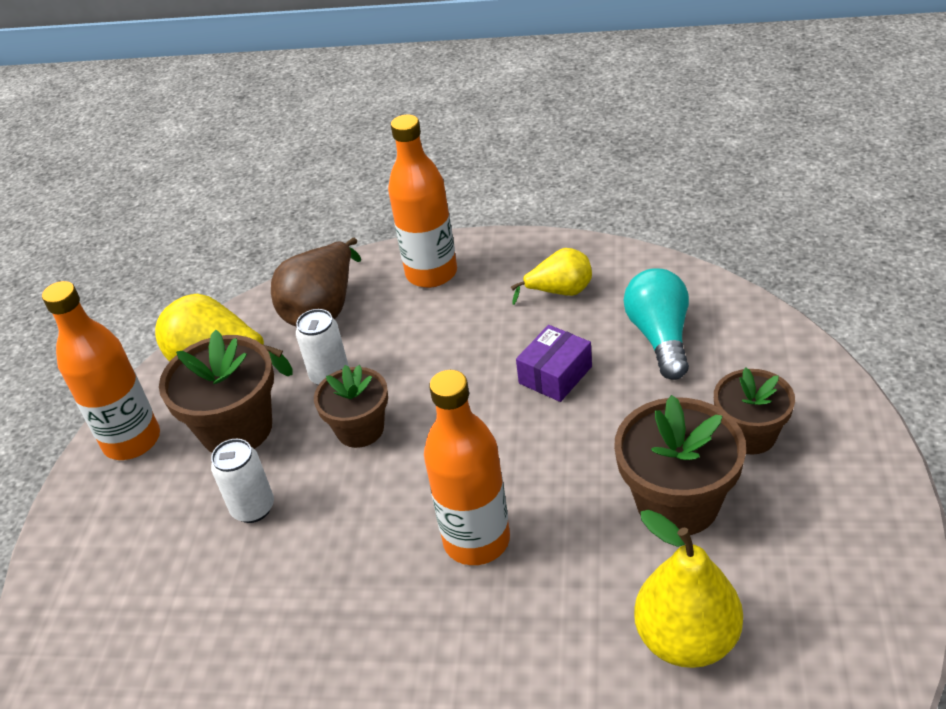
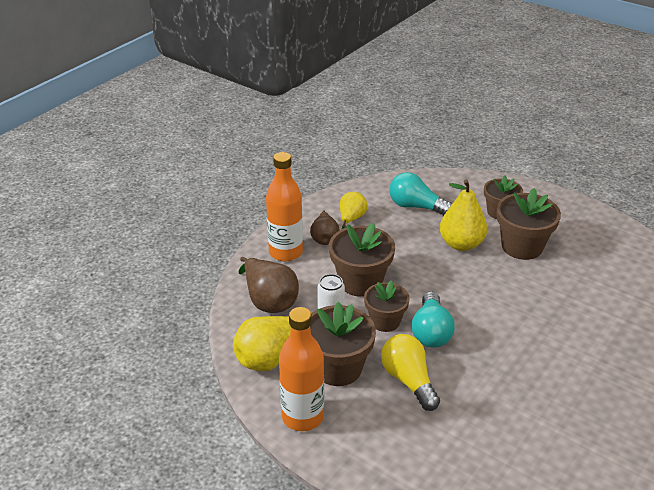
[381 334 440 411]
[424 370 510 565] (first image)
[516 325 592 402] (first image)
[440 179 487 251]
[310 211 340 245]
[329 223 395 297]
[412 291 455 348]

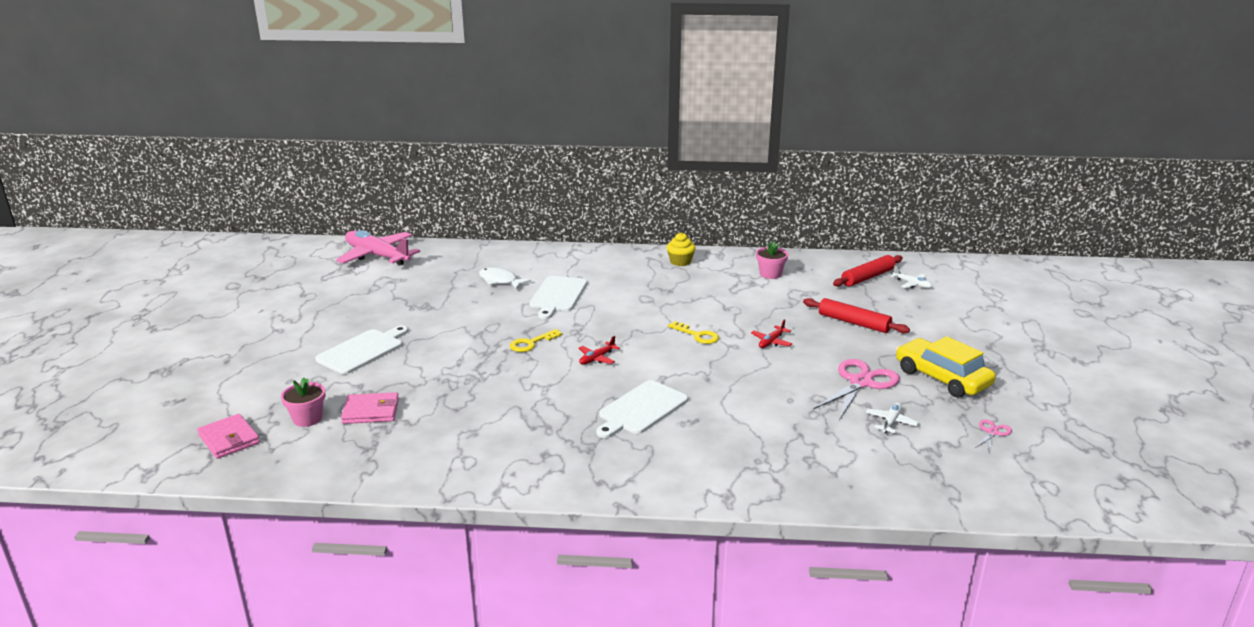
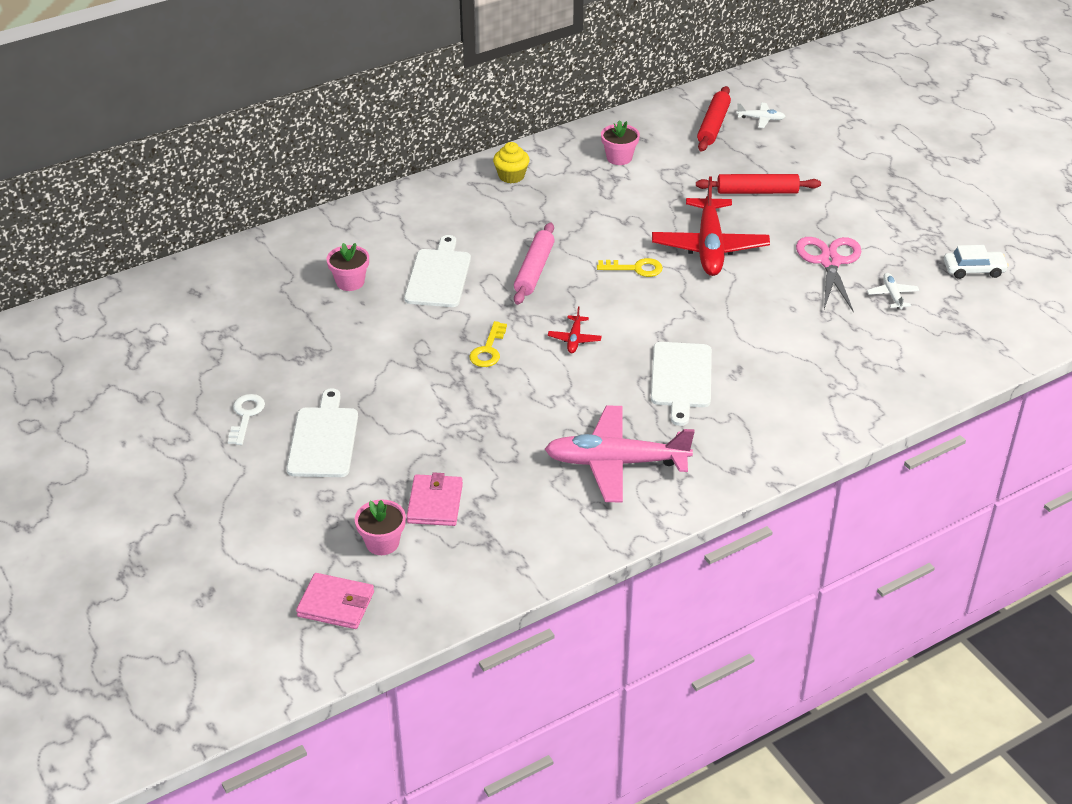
[545 405 695 503]
[406 472 463 526]
[327 243 369 291]
[404 235 471 307]
[652 177 770 276]
[896 336 996 398] (first image)
[944 245 1009 279]
[228 394 265 445]
[514 223 555 305]

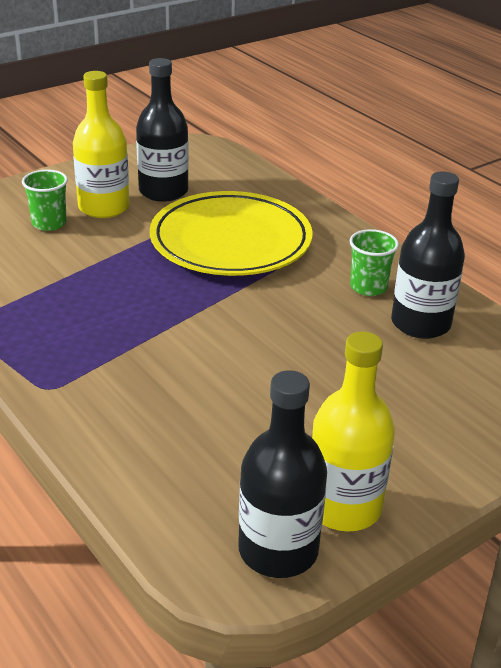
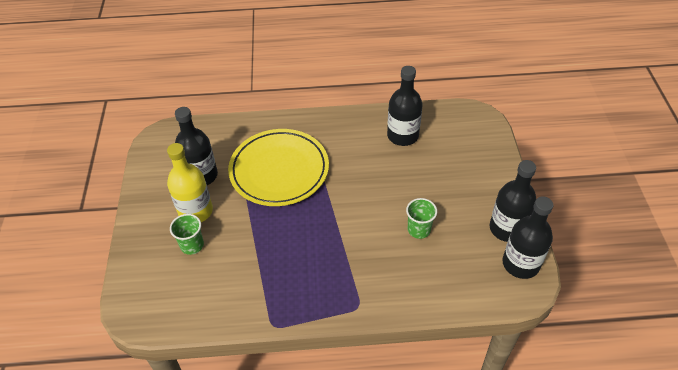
[490 160 536 242]
[406 198 437 239]

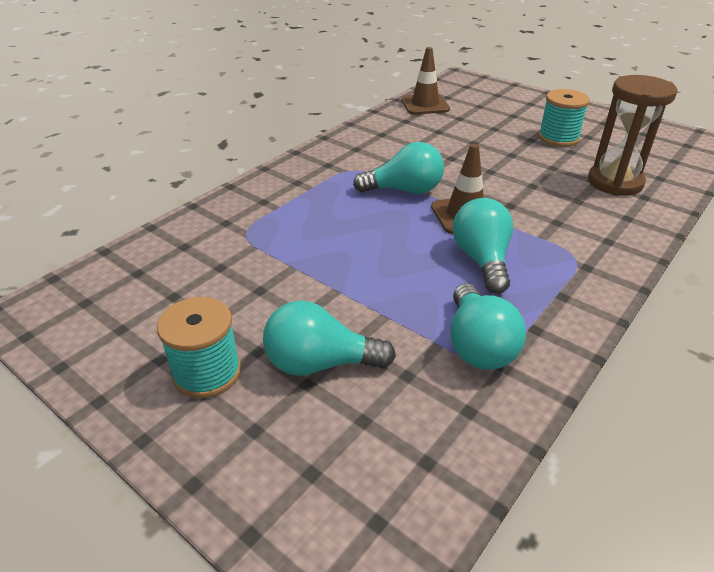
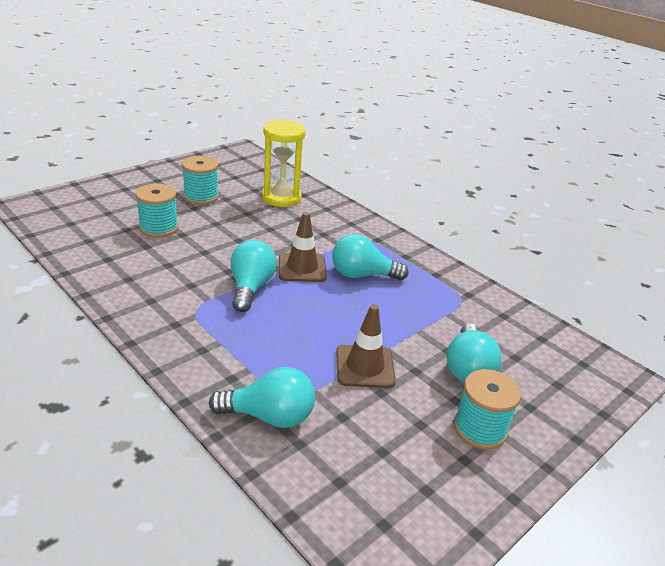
[336 304 396 388]
[209 367 315 428]
[262 120 306 207]
[136 184 178 238]

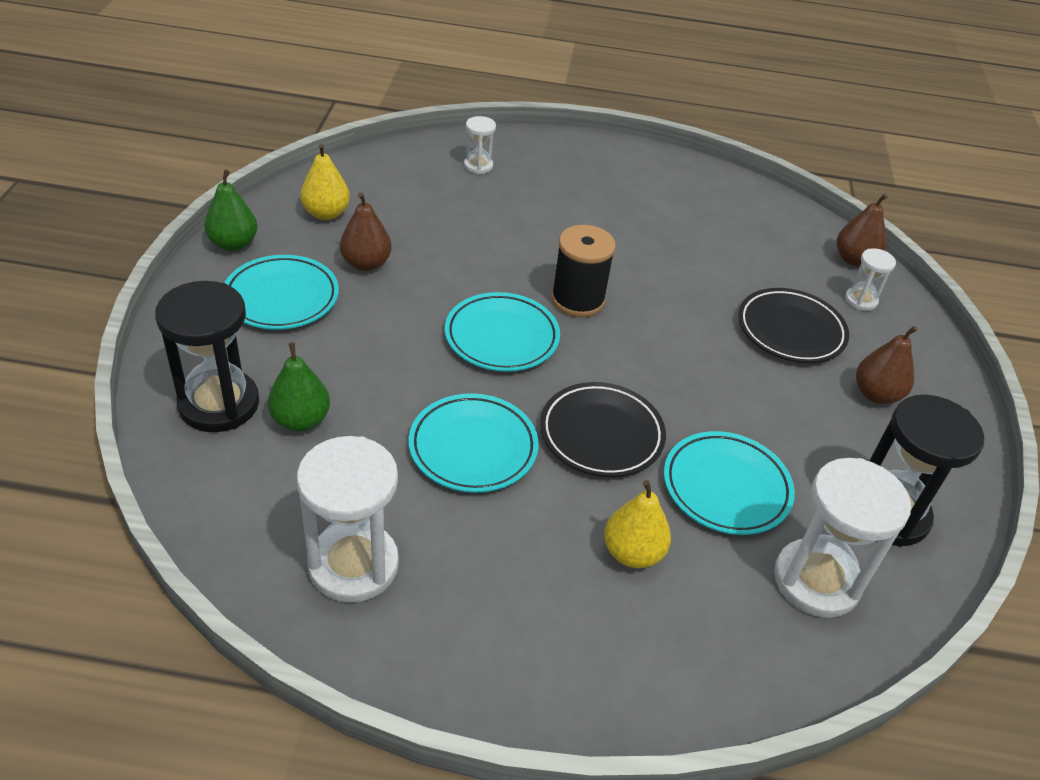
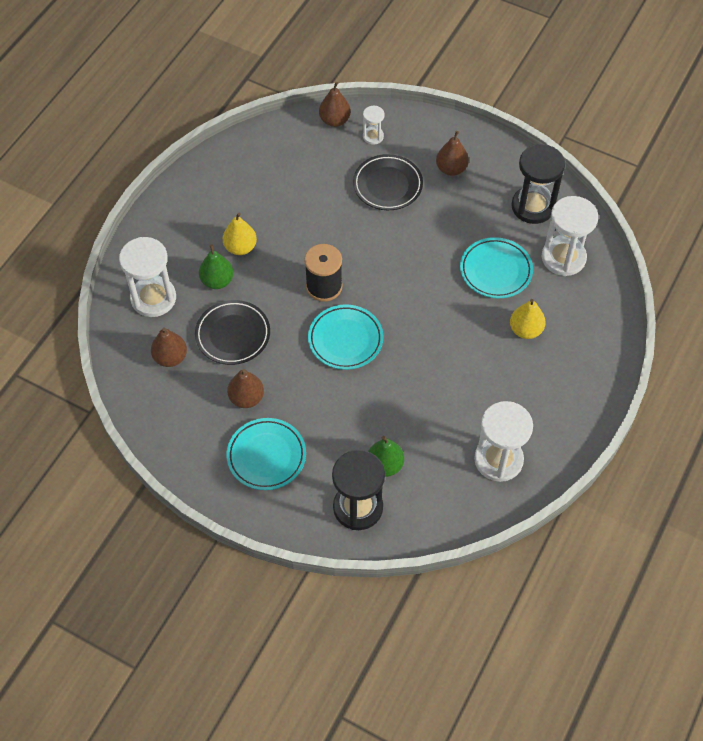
[199 244 233 289]
[223 213 257 255]
[409 393 539 493] (first image)
[119 237 176 317]
[195 300 270 365]
[151 327 187 367]

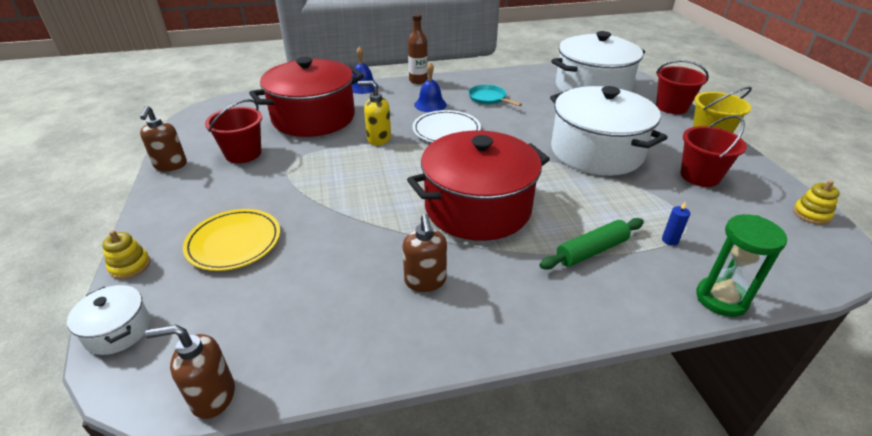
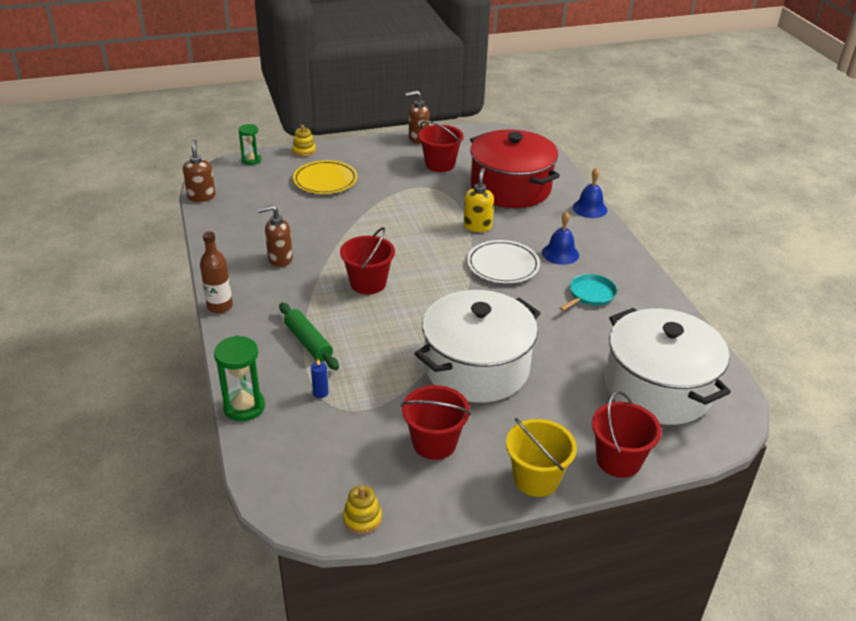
[238 124 261 165]
[340 227 395 295]
[200 232 233 313]

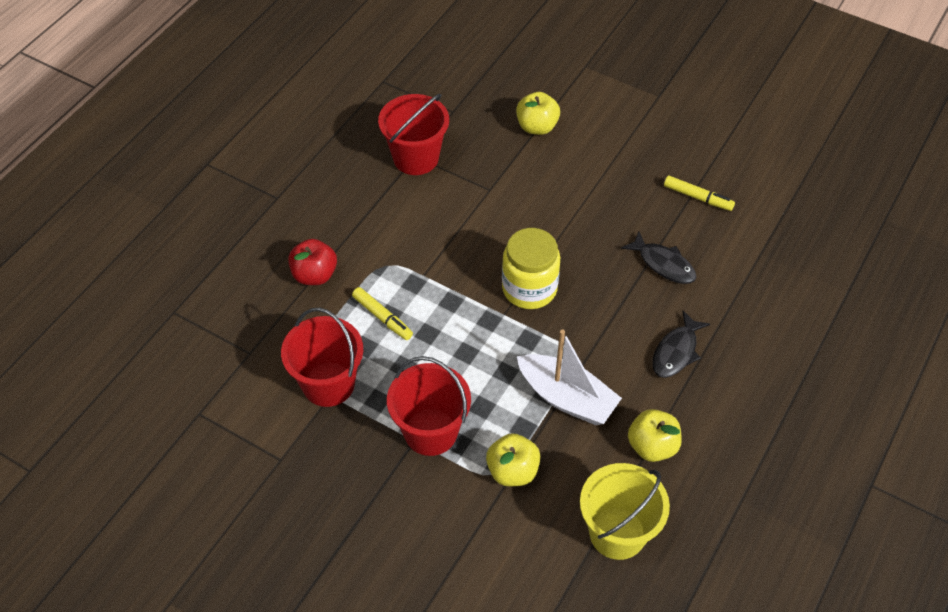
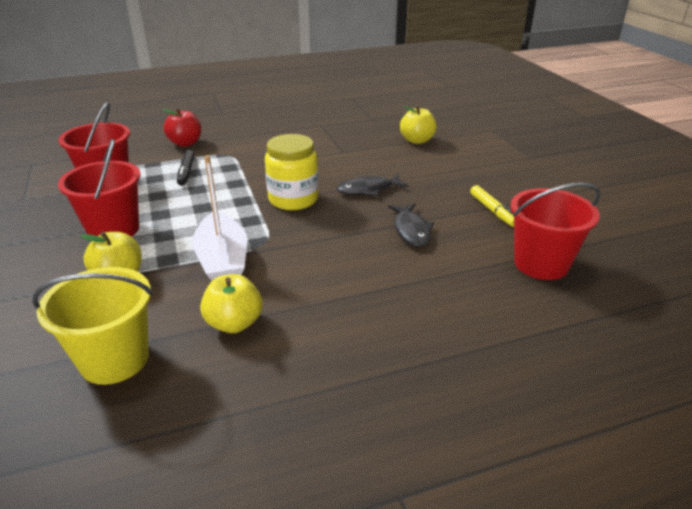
[177 150 195 186]
[510 183 601 280]
[337 174 409 196]

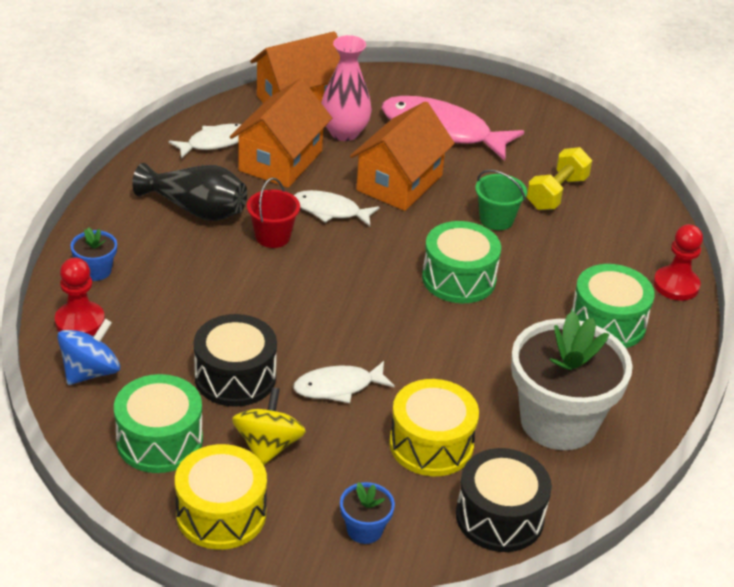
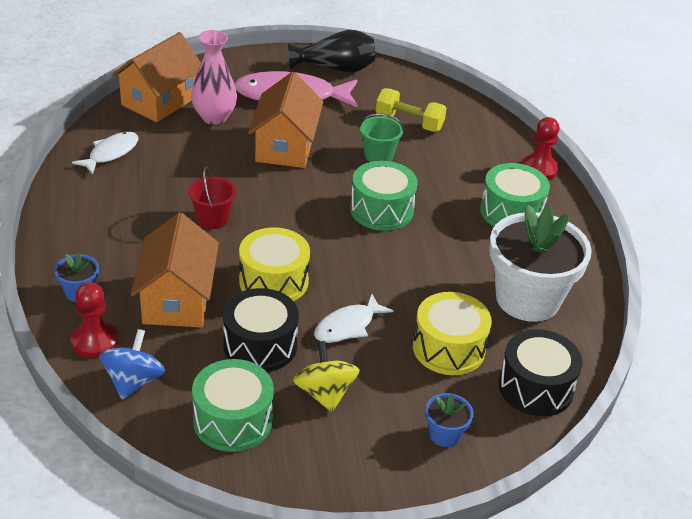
[288 30 375 73]
[239 227 310 301]
[131 213 219 328]
[294 190 380 226] (first image)
[376 88 447 132]

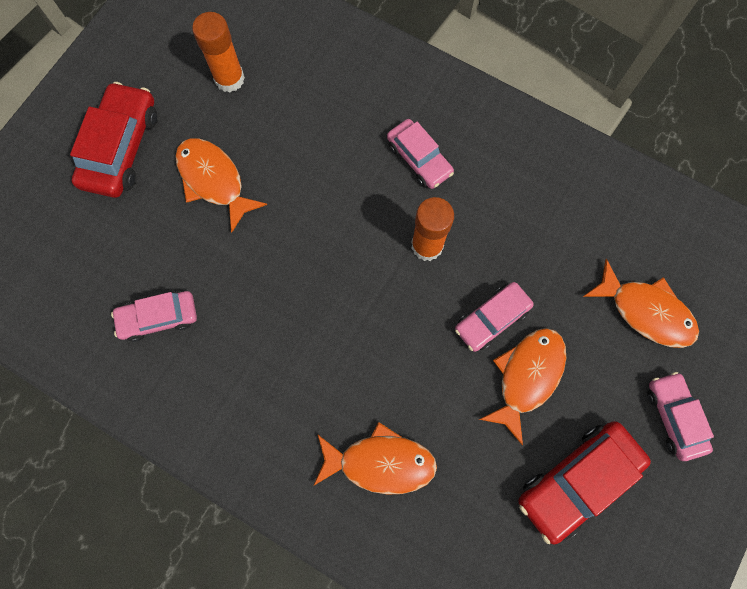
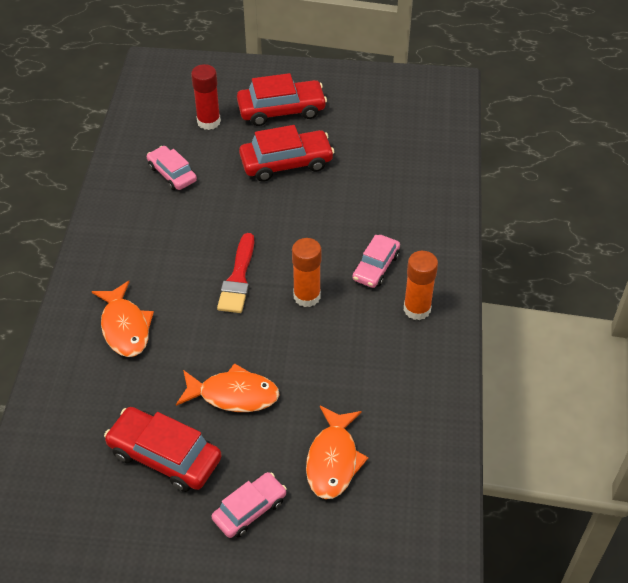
[239 125 334 182]
[404 251 438 320]
[455 282 534 352] (first image)
[191 64 221 130]
[217 233 255 313]

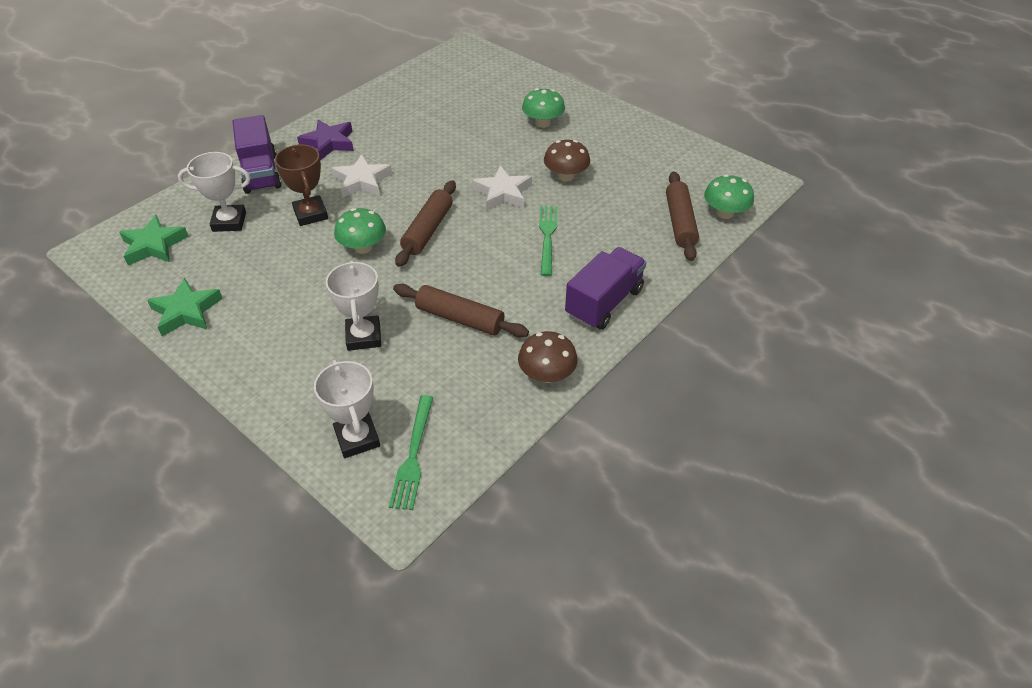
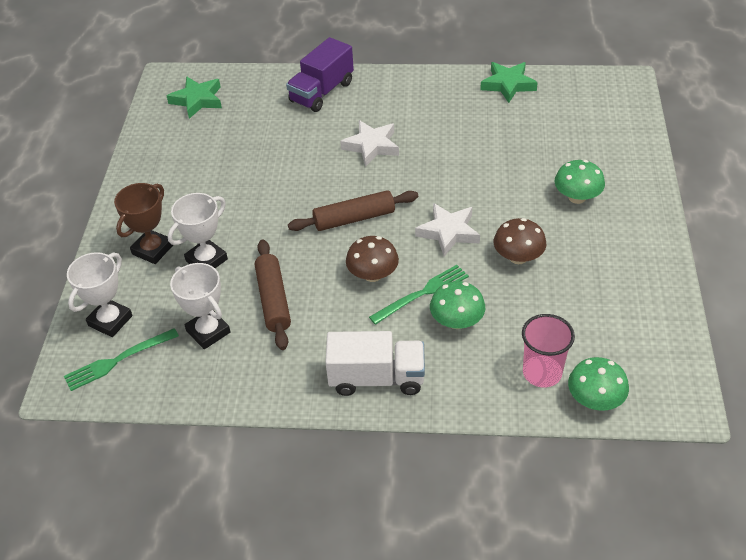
[480 62 538 103]
[170 263 230 349]
[114 183 173 264]
[297 120 354 160] (first image)
[430 281 485 329]
[346 236 399 282]
[325 331 425 396]
[522 314 575 387]

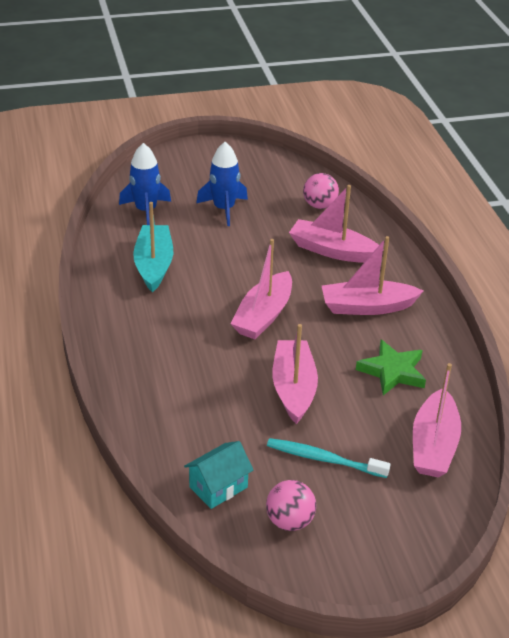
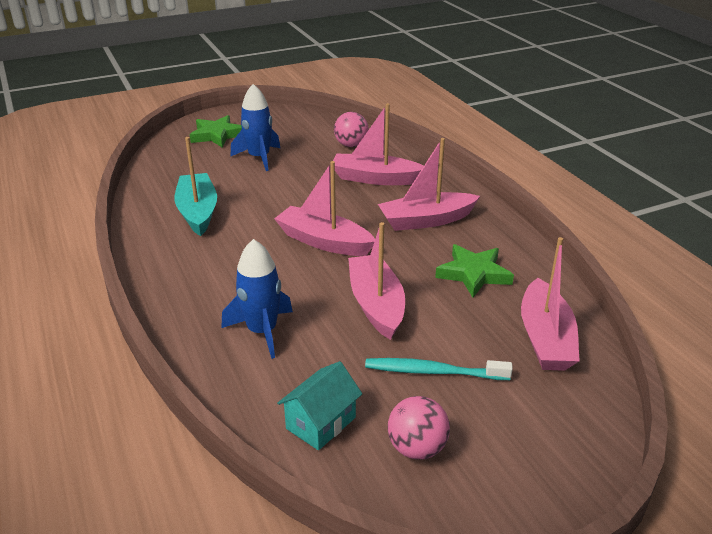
[222 239 293 359]
[274 161 375 256]
[190 115 242 148]

